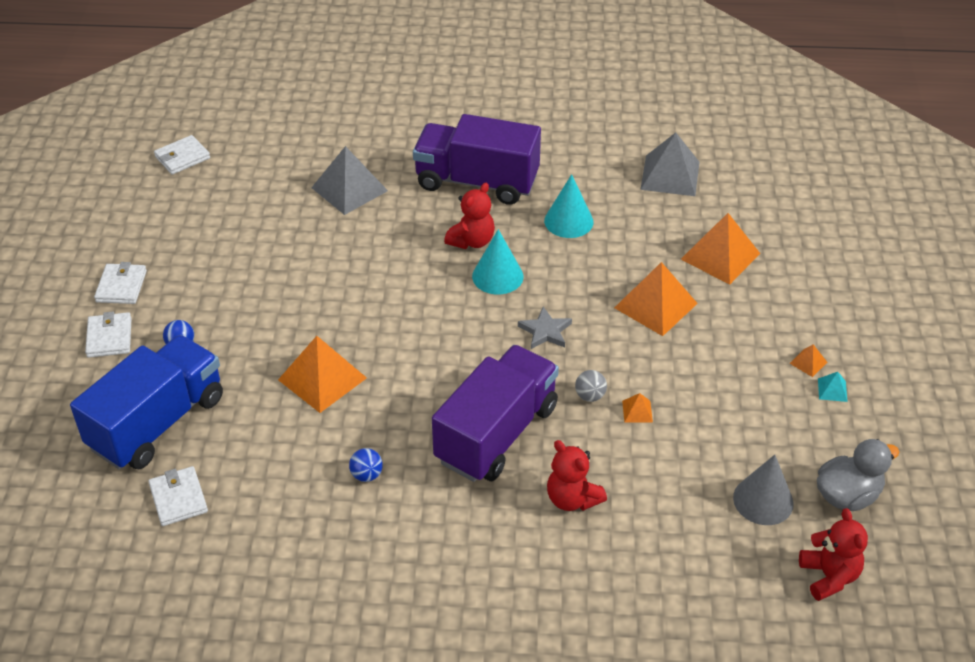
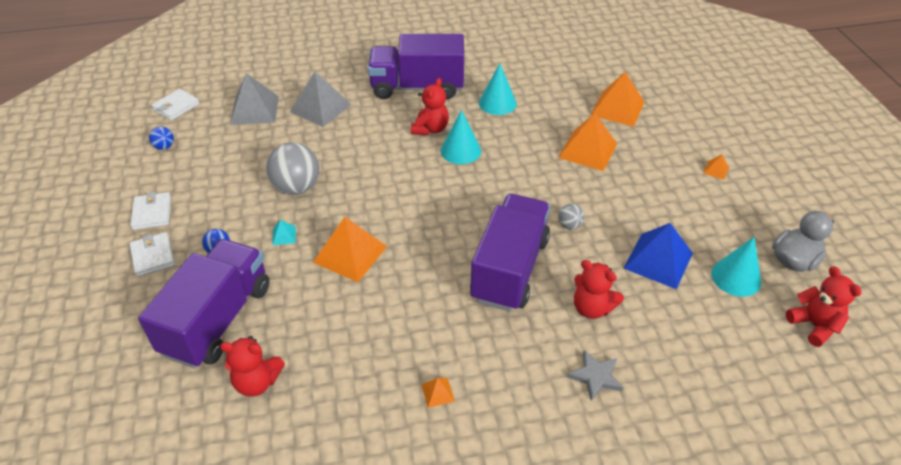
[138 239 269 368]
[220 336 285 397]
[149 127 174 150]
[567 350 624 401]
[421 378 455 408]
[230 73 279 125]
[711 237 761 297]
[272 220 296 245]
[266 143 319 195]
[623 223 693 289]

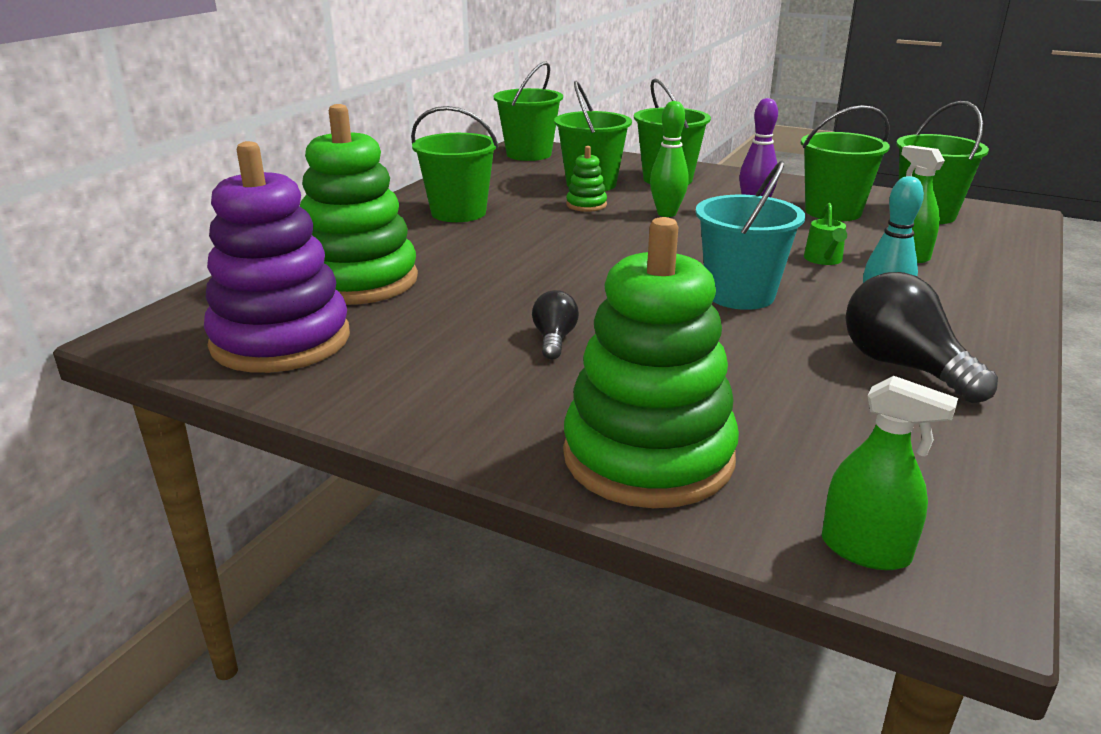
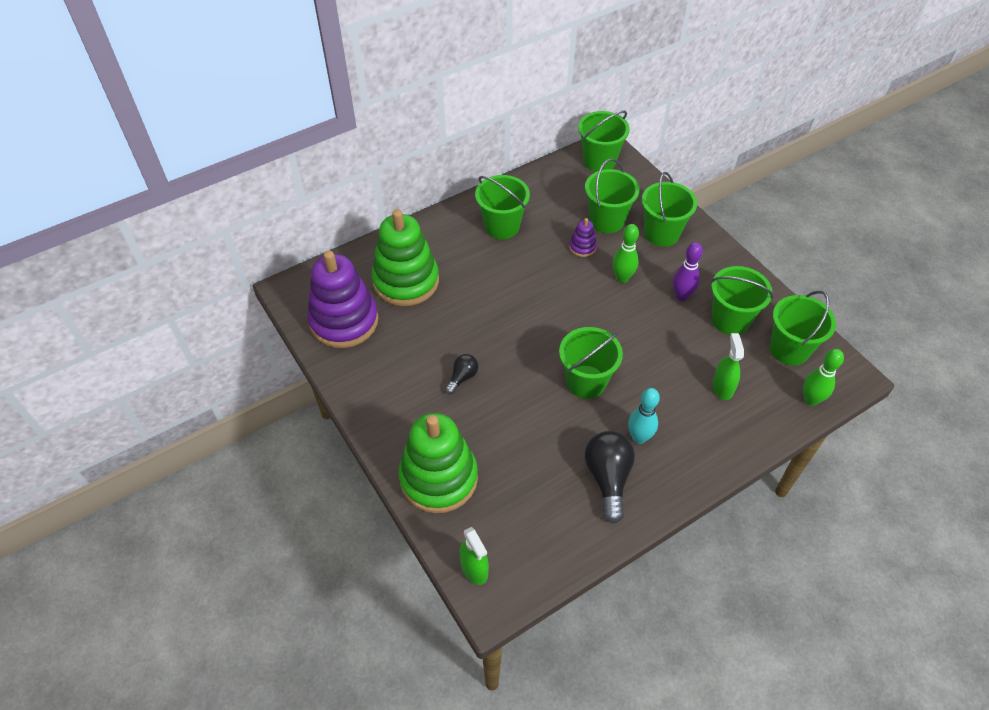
[569 218 597 257]
[559 327 623 399]
[804 203 847 265] (first image)
[803 349 844 406]

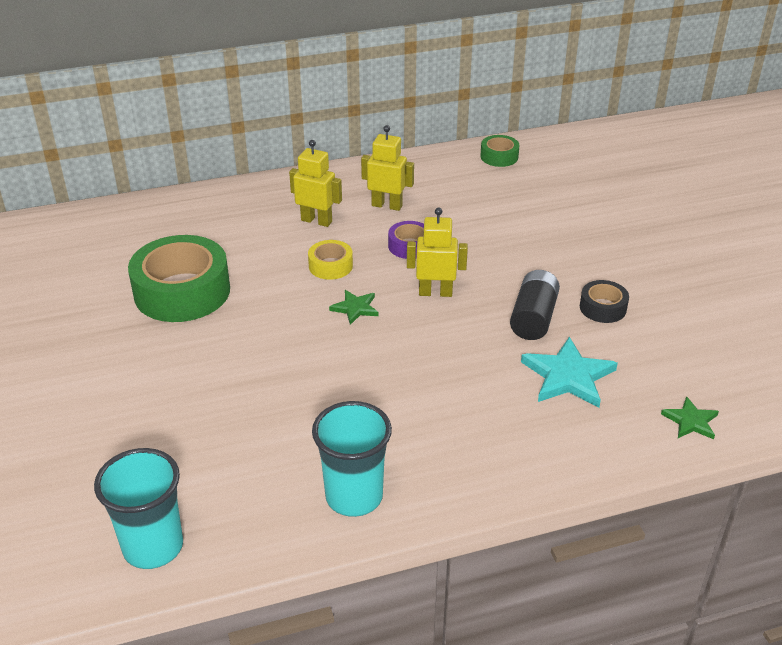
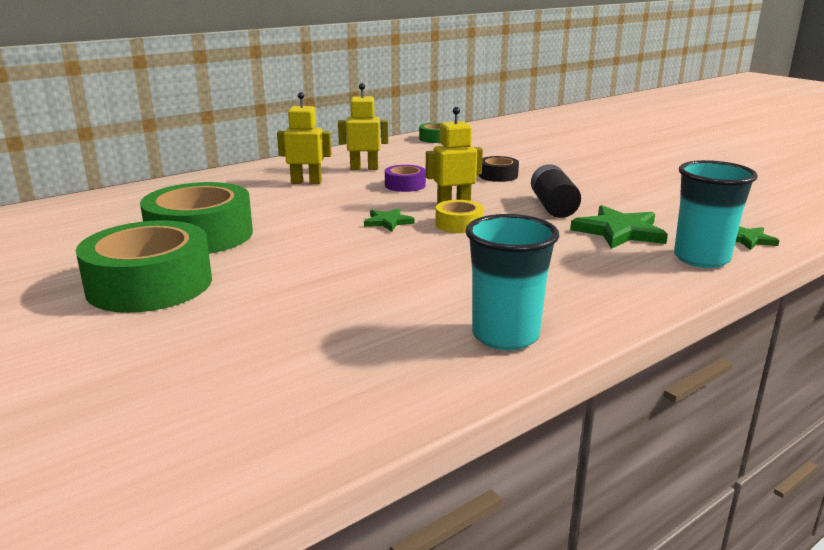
[674 160 758 268]
[435 200 484 233]
[570 205 668 249]
[479 156 519 182]
[76 220 212 313]

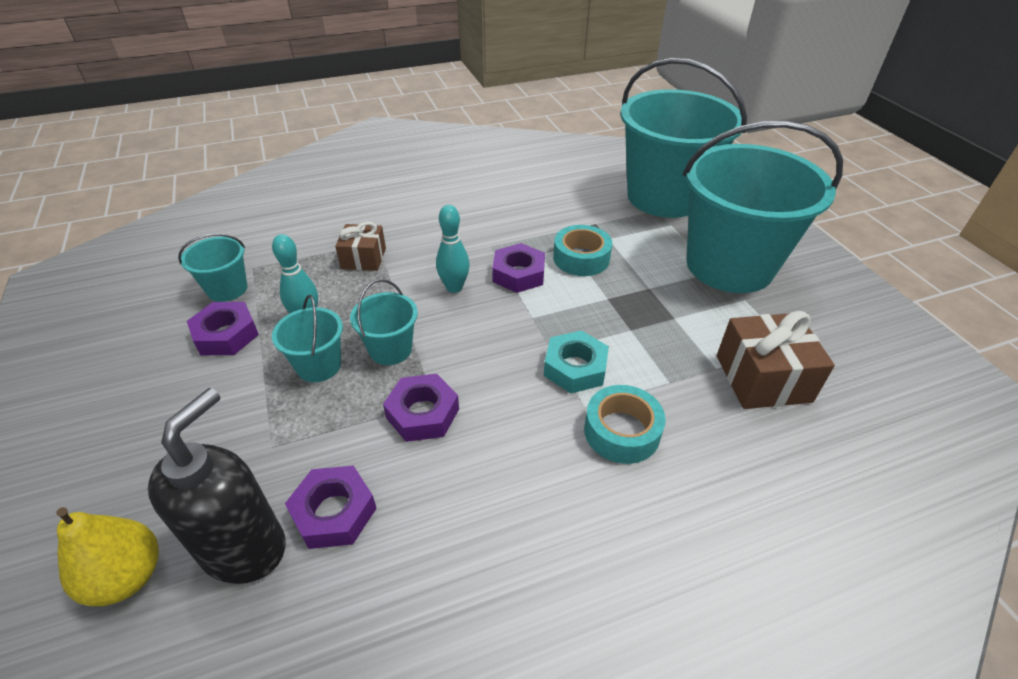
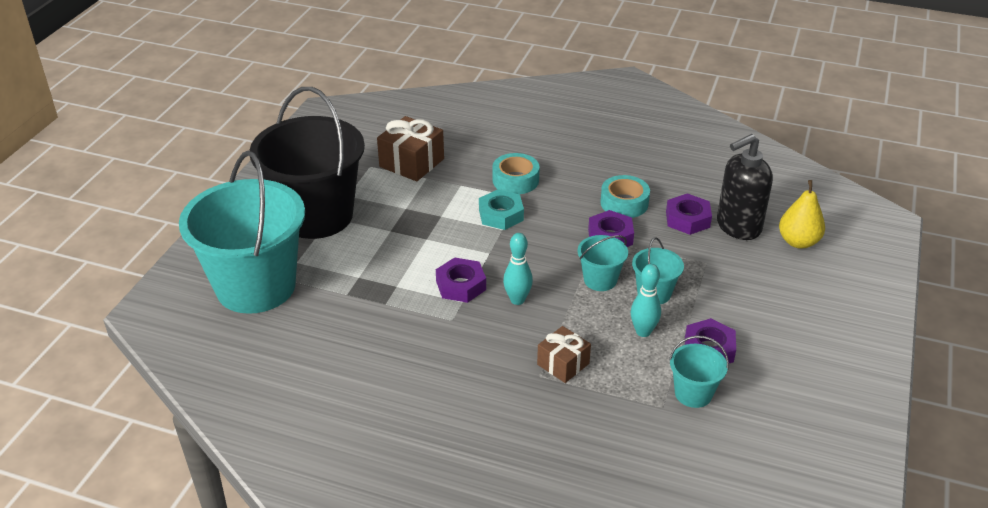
[600 175 650 218]
[249 87 365 239]

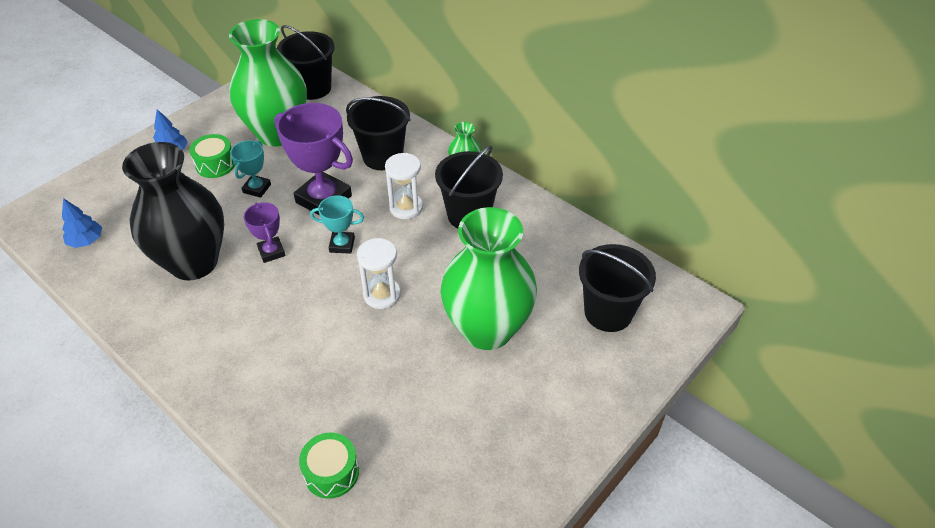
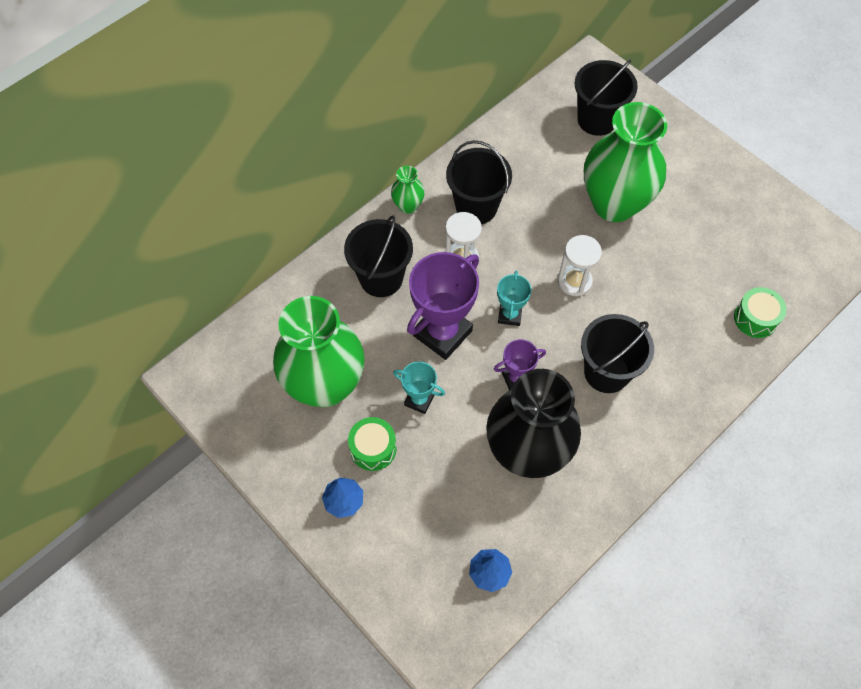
[581 314 654 393]

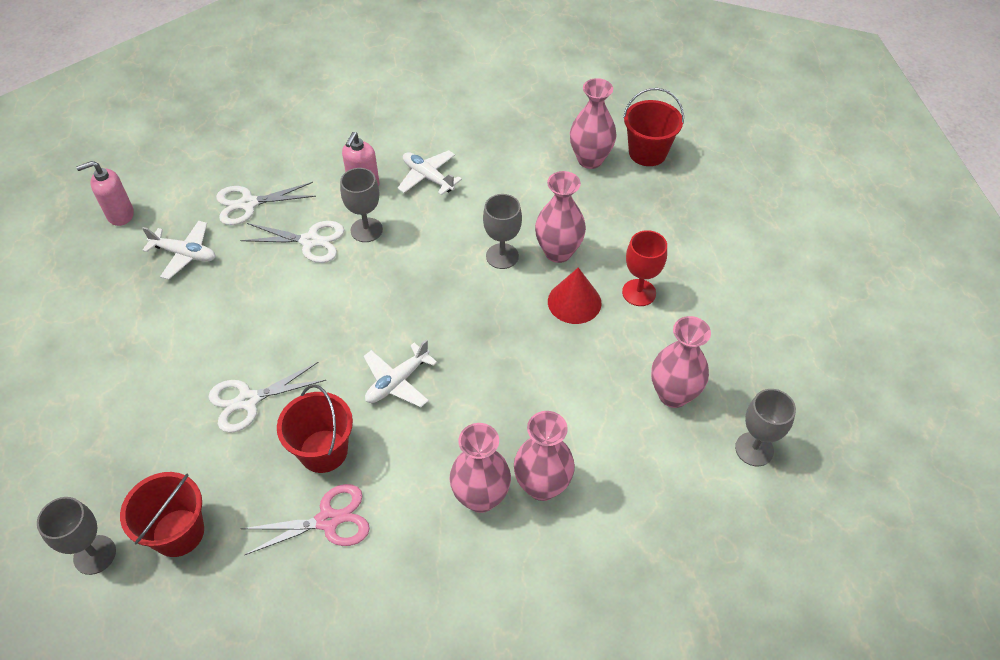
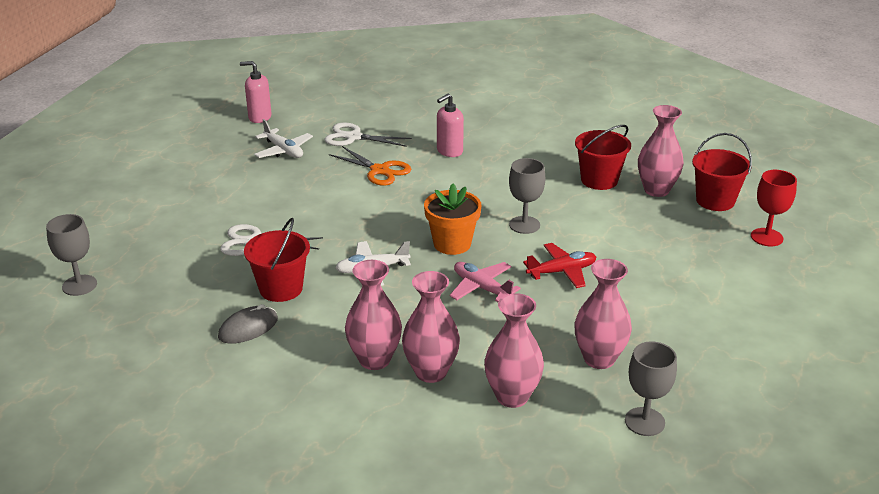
[575 125 631 190]
[329 146 411 186]
[218 304 278 344]
[340 168 383 242] (first image)
[397 150 462 195] (first image)
[484 293 544 408]
[523 243 596 288]
[751 170 797 246]
[424 183 481 255]
[450 262 521 302]

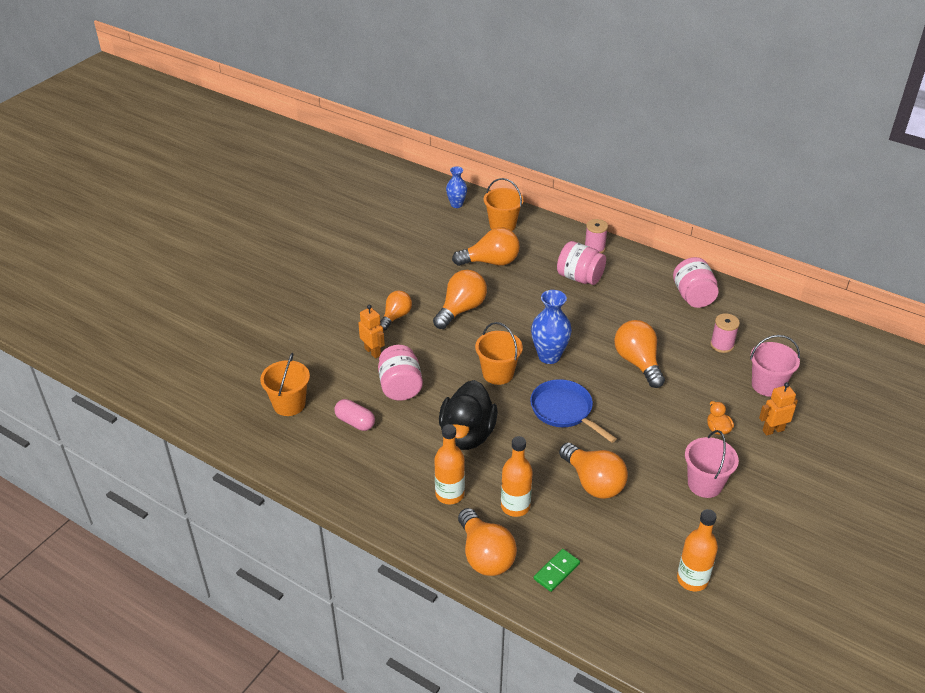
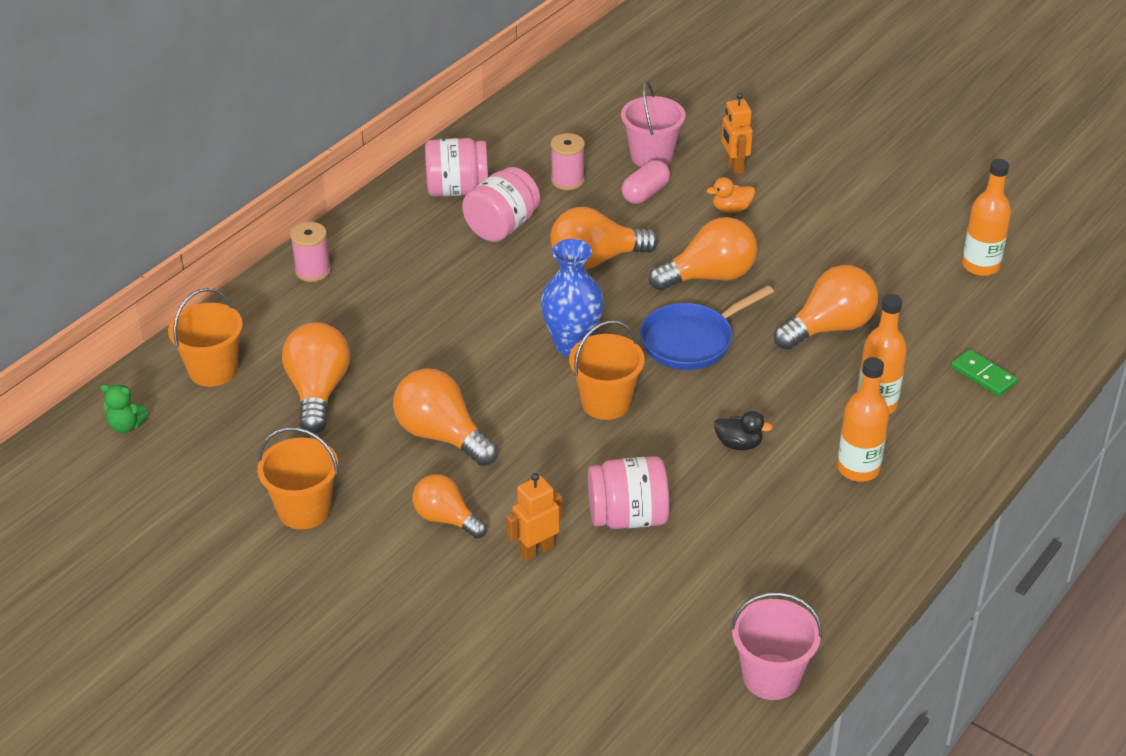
[257 427 338 529]
[622 160 670 204]
[714 411 773 450]
[100 385 149 433]
[649 217 757 291]
[462 167 540 242]
[730 592 822 700]

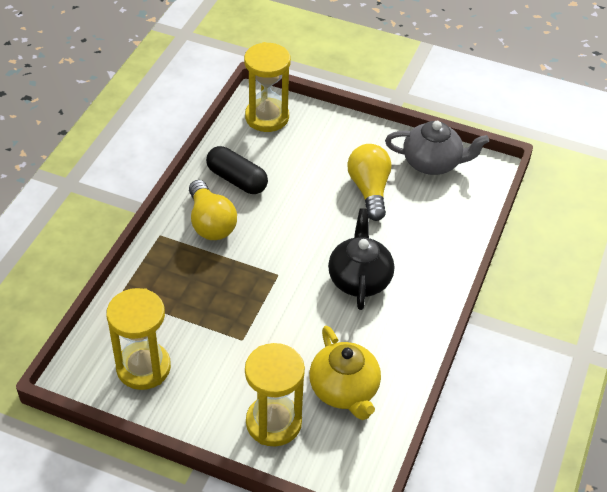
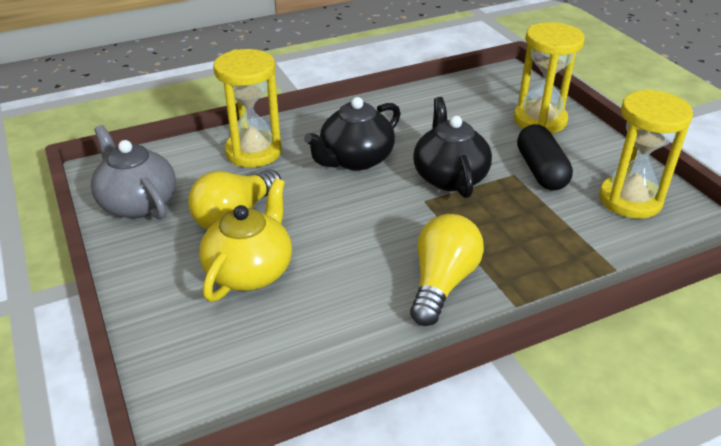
[517 124 573 190]
[213 49 282 167]
[199 178 292 302]
[413 97 492 198]

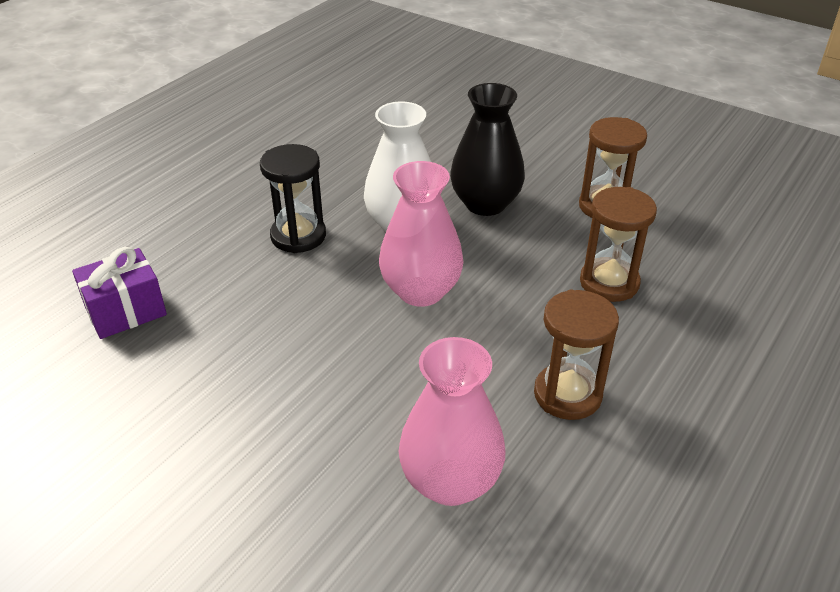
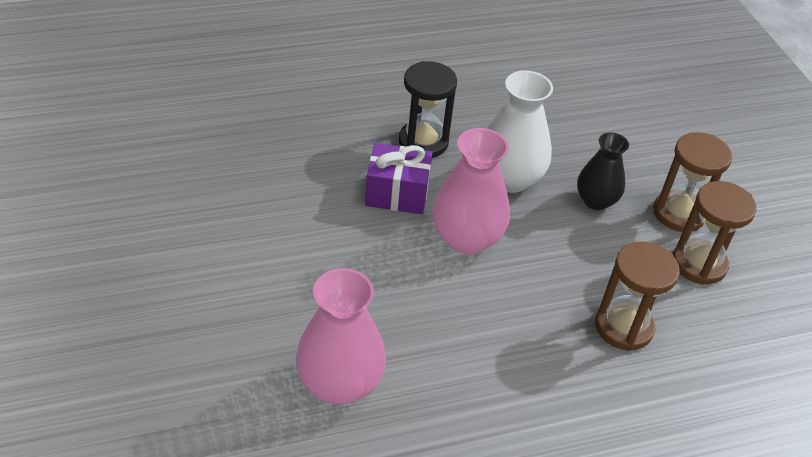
[365 143 433 214]
[577 132 629 210]
[653 132 732 232]

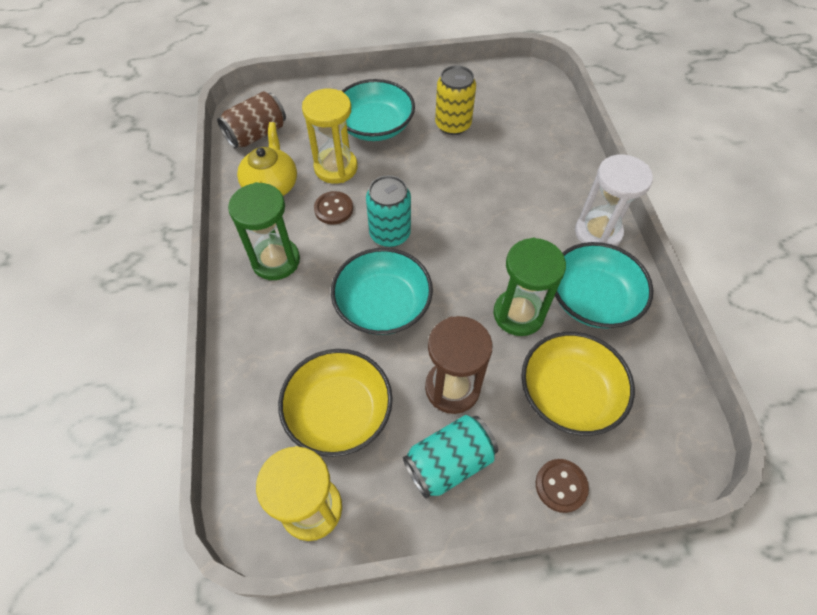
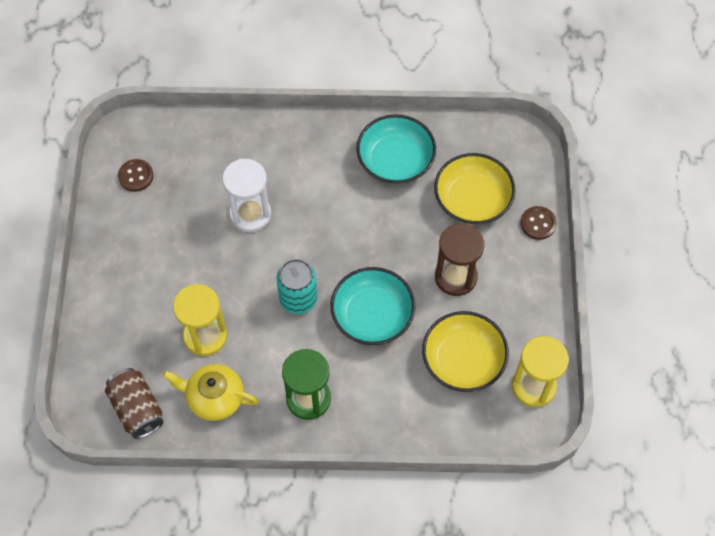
[118 159 154 192]
[342 79 415 141] (first image)
[403 415 498 499] (first image)
[435 65 476 135] (first image)
[493 238 566 336] (first image)
[222 159 271 232]

